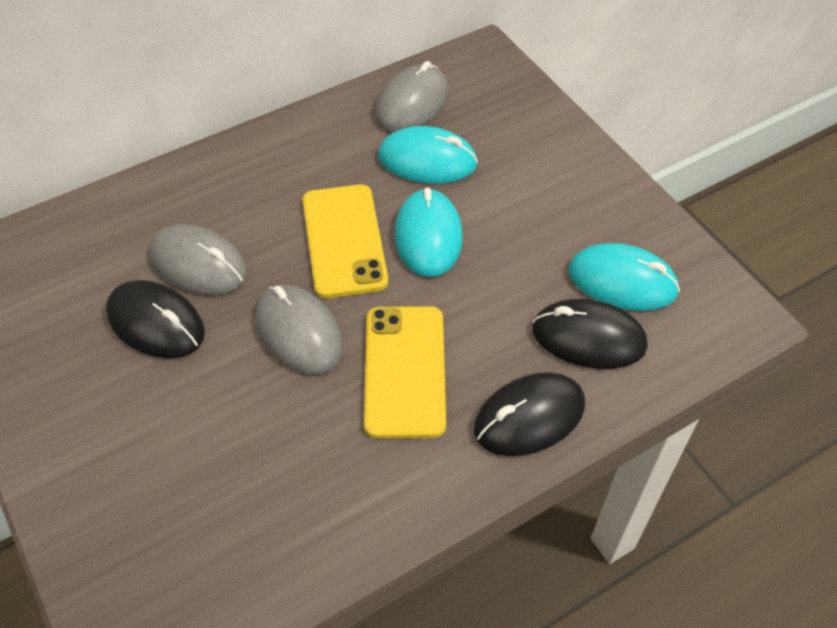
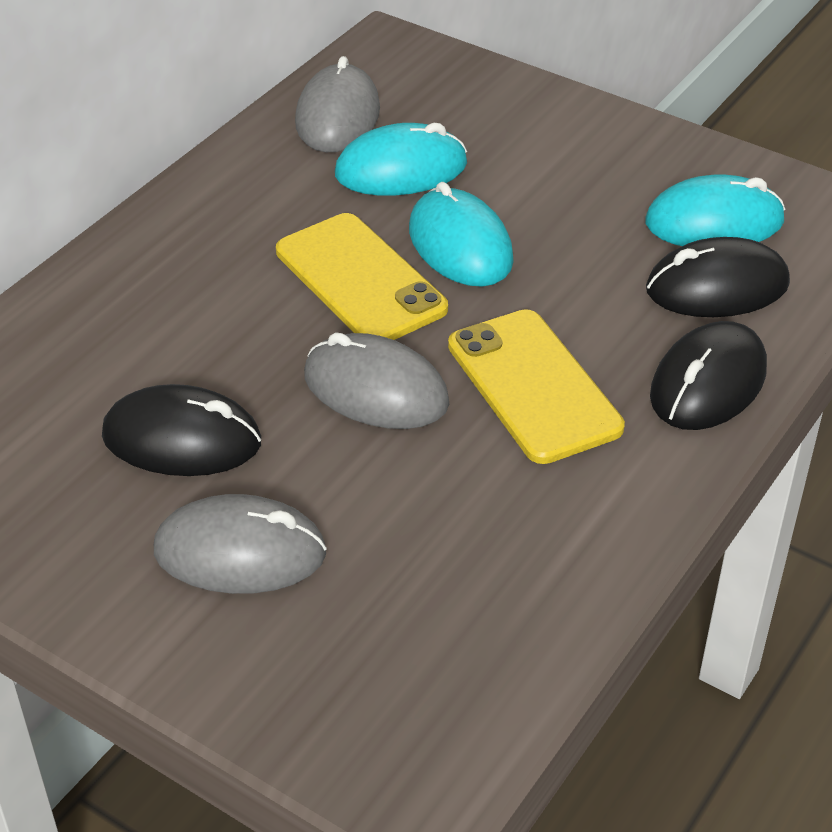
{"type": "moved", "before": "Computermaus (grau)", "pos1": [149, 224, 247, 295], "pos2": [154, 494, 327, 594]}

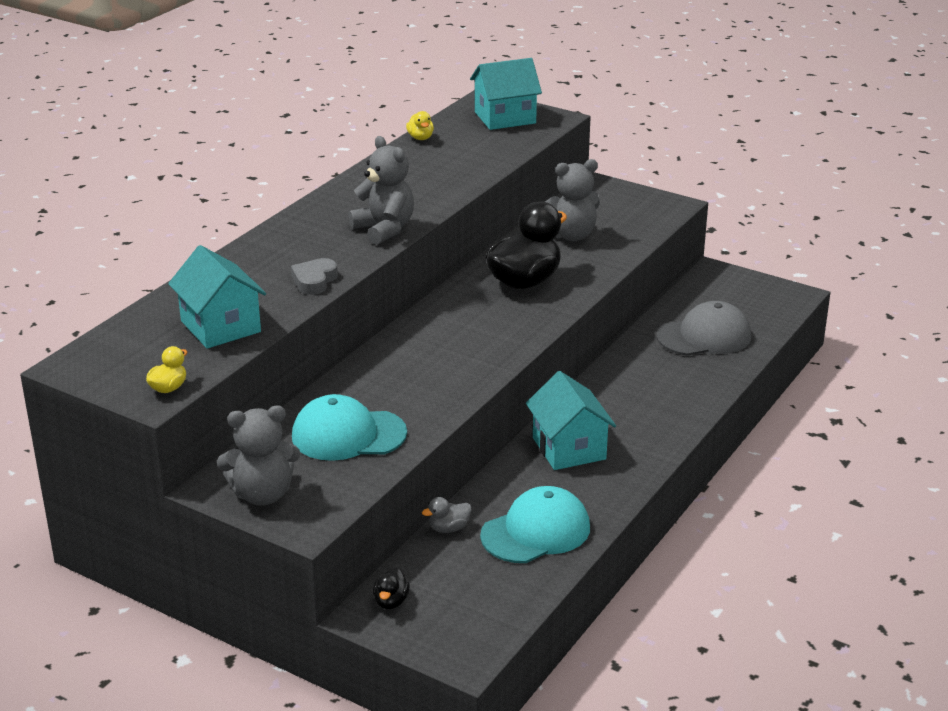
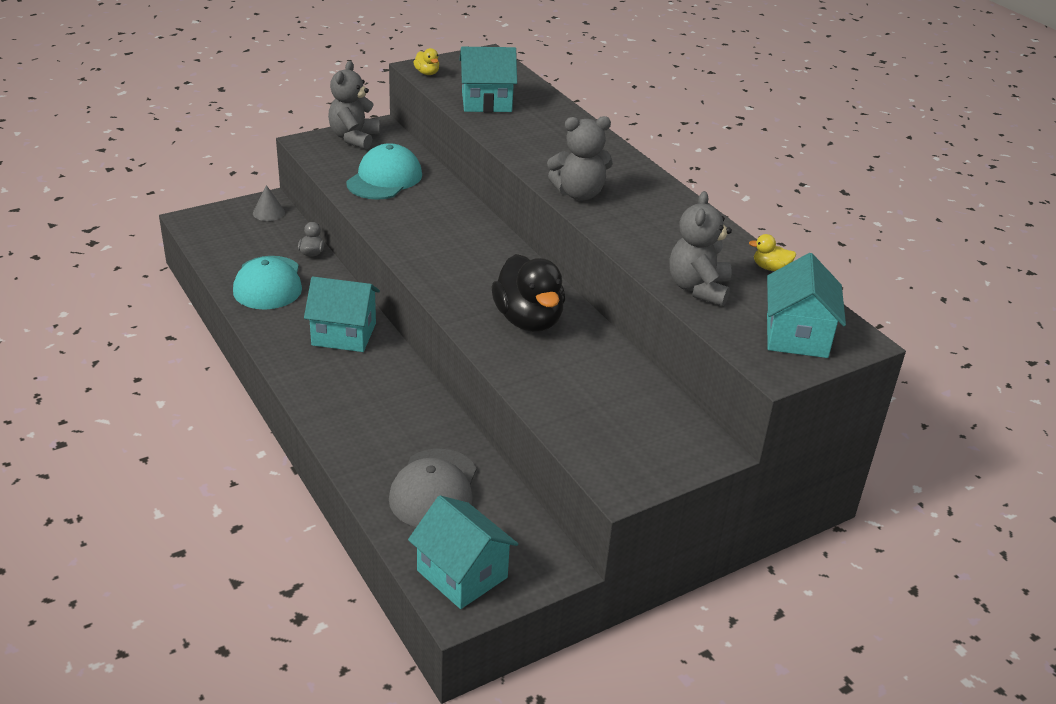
{"type": "moved", "before": "Teddybär (grau)", "pos1": [545, 159, 600, 241], "pos2": [670, 191, 732, 306]}
{"type": "removed", "before": "Herz (grau)", "pos1": [291, 258, 338, 295]}
{"type": "replaced", "before": "Ente (schwarz)", "after": "Kegel (grau)", "pos1": [373, 567, 410, 609], "pos2": [253, 185, 285, 221]}
{"type": "added", "after": "Haus (türkis)", "pos2": [408, 495, 518, 609]}

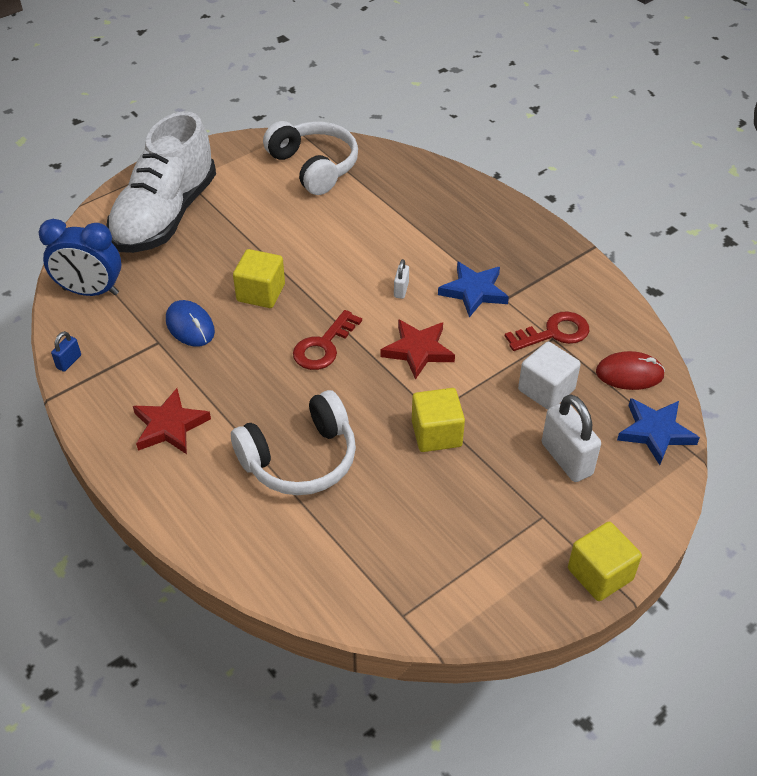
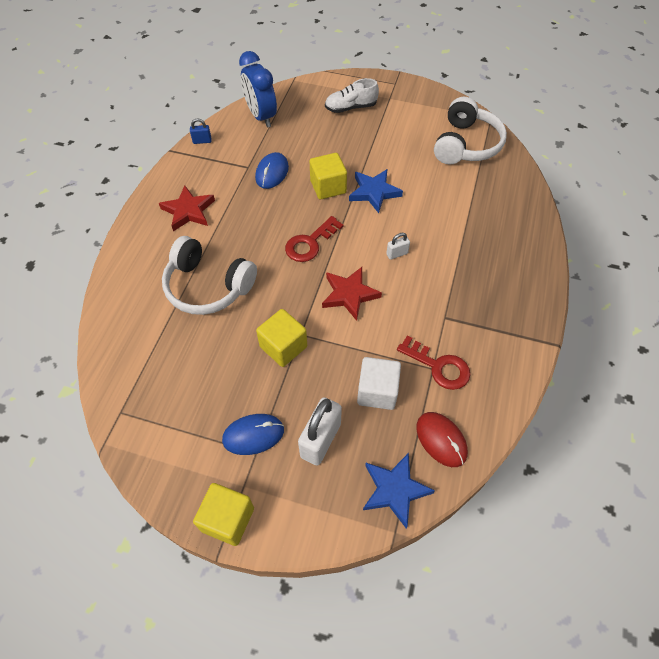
{"type": "resized", "before": "Schuh (weiß)", "pos1": [106, 111, 216, 253], "pos2": [325, 78, 379, 113], "scale": 0.46}
{"type": "moved", "before": "Stern (blau)", "pos1": [438, 261, 509, 317], "pos2": [349, 169, 403, 213]}
{"type": "turned", "before": "Schlüssel (rot)", "pos1": [293, 310, 362, 370], "pos2": [285, 216, 344, 262], "turn": -45}
{"type": "added", "after": "Computermaus (blau)", "pos2": [222, 414, 284, 455]}

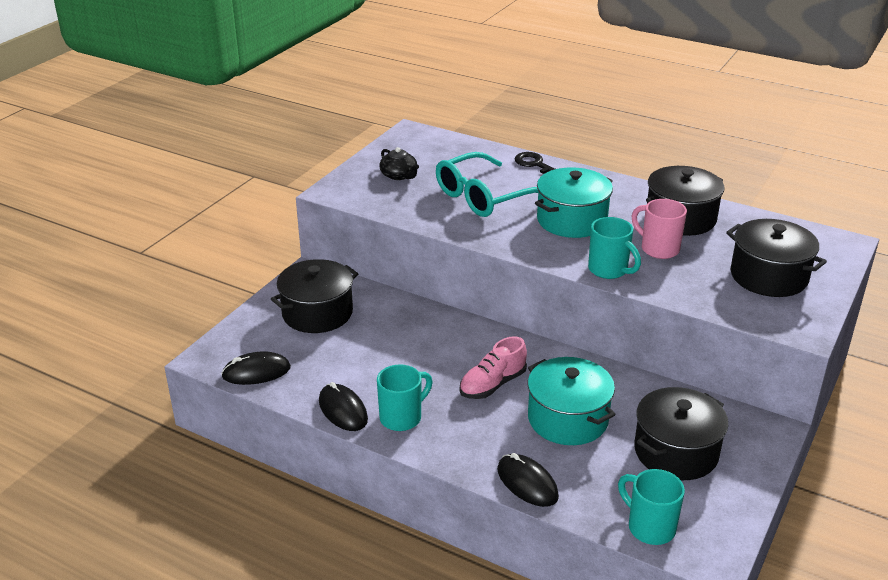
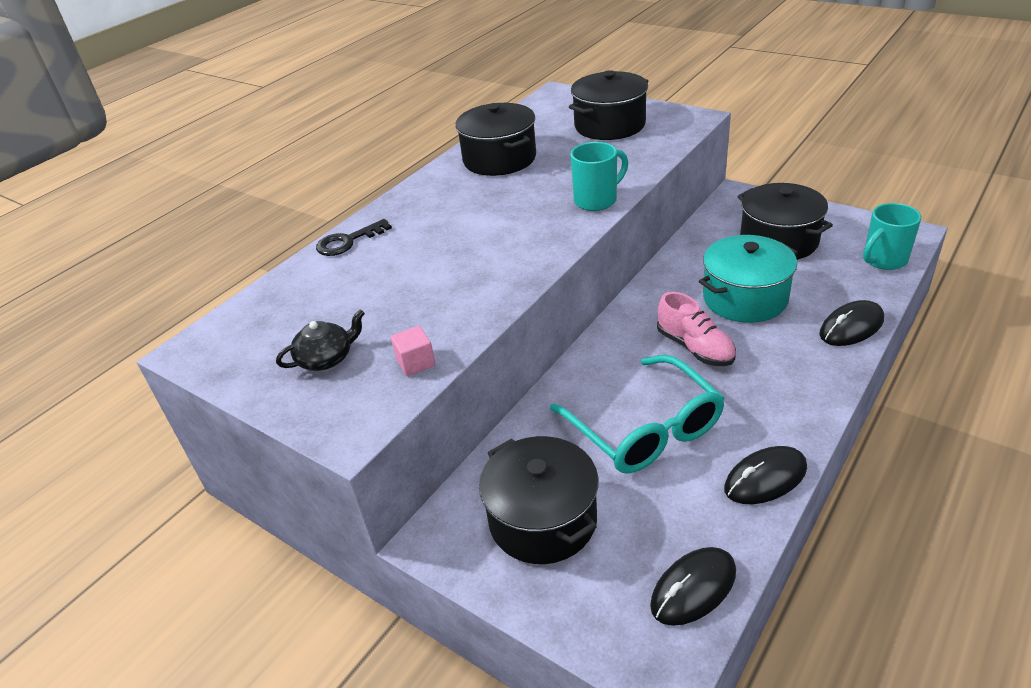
{"type": "moved", "before": "Brille (türkis)", "pos1": [436, 152, 538, 217], "pos2": [550, 355, 725, 474]}
{"type": "removed", "before": "Kochtopf (türkis)", "pos1": [535, 167, 613, 238]}
{"type": "removed", "before": "Tasse (rosa)", "pos1": [632, 199, 687, 259]}
{"type": "turned", "before": "Computermaus (schwarz)", "pos1": [221, 352, 291, 385], "pos2": [650, 547, 736, 626], "turn": 60}
{"type": "removed", "before": "Tasse (türkis)", "pos1": [377, 365, 433, 431]}
{"type": "added", "after": "Kubus (rosa)", "pos2": [391, 326, 436, 376]}

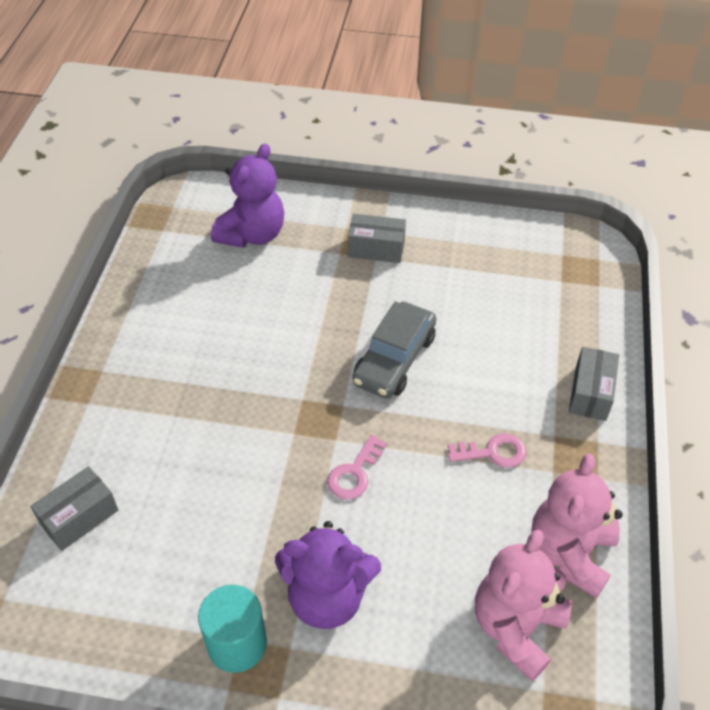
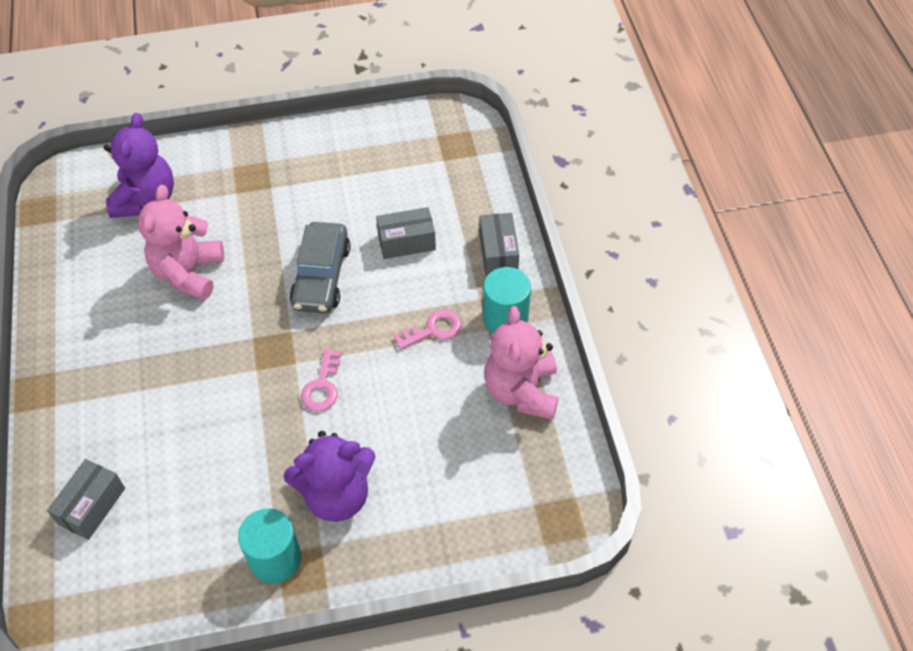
{"type": "moved", "before": "Schachtel (grau)", "pos1": [348, 214, 406, 263], "pos2": [376, 207, 436, 259]}
{"type": "moved", "before": "Teddybär (rosa)", "pos1": [475, 529, 572, 681], "pos2": [138, 185, 224, 300]}
{"type": "added", "after": "Vollzylinder (türkis)", "pos2": [483, 267, 531, 334]}

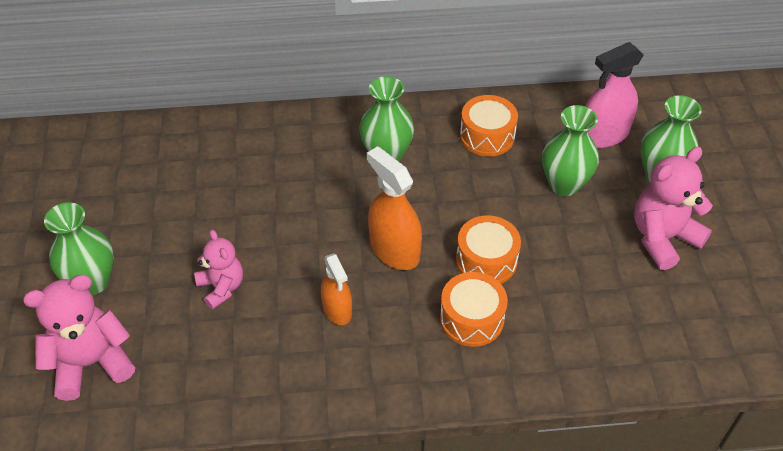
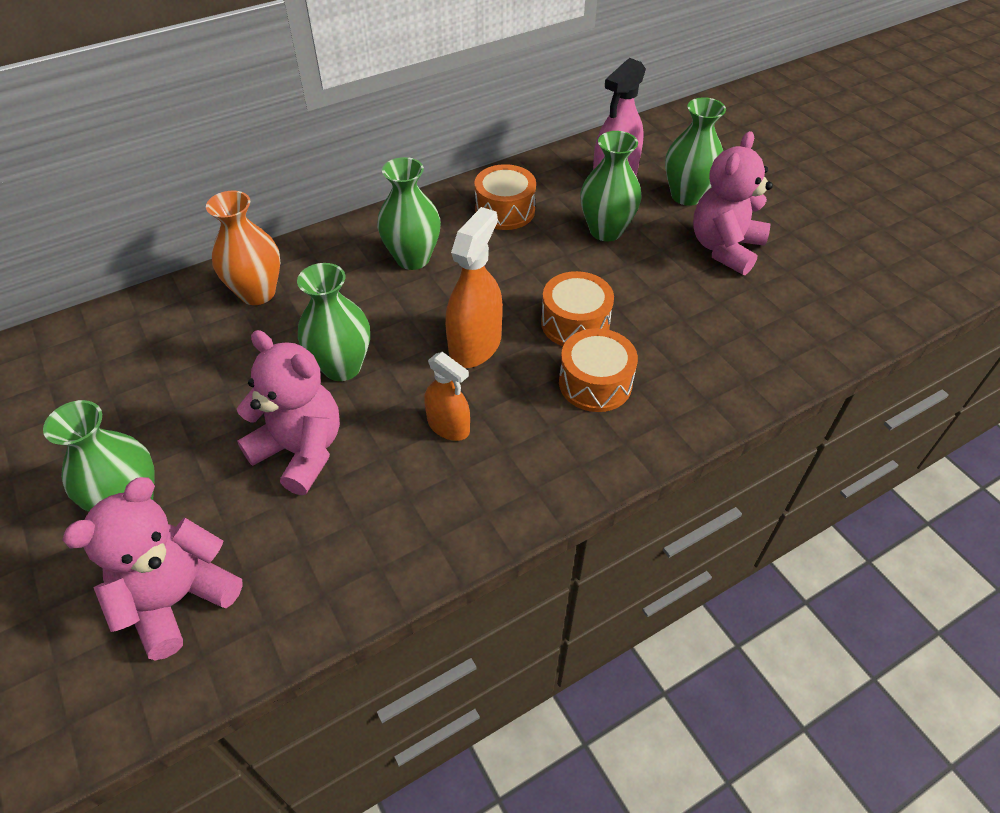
{"type": "turned", "before": "Sprühflasche (orange)", "pos1": [367, 146, 422, 270], "pos2": [445, 207, 503, 368], "turn": 90}
{"type": "resized", "before": "Teddybär (rosa)", "pos1": [194, 230, 243, 310], "pos2": [237, 330, 340, 495], "scale": 1.57}
{"type": "added", "after": "Vase (orange)", "pos2": [206, 191, 281, 305]}
{"type": "added", "after": "Vase (grün)", "pos2": [297, 263, 370, 381]}

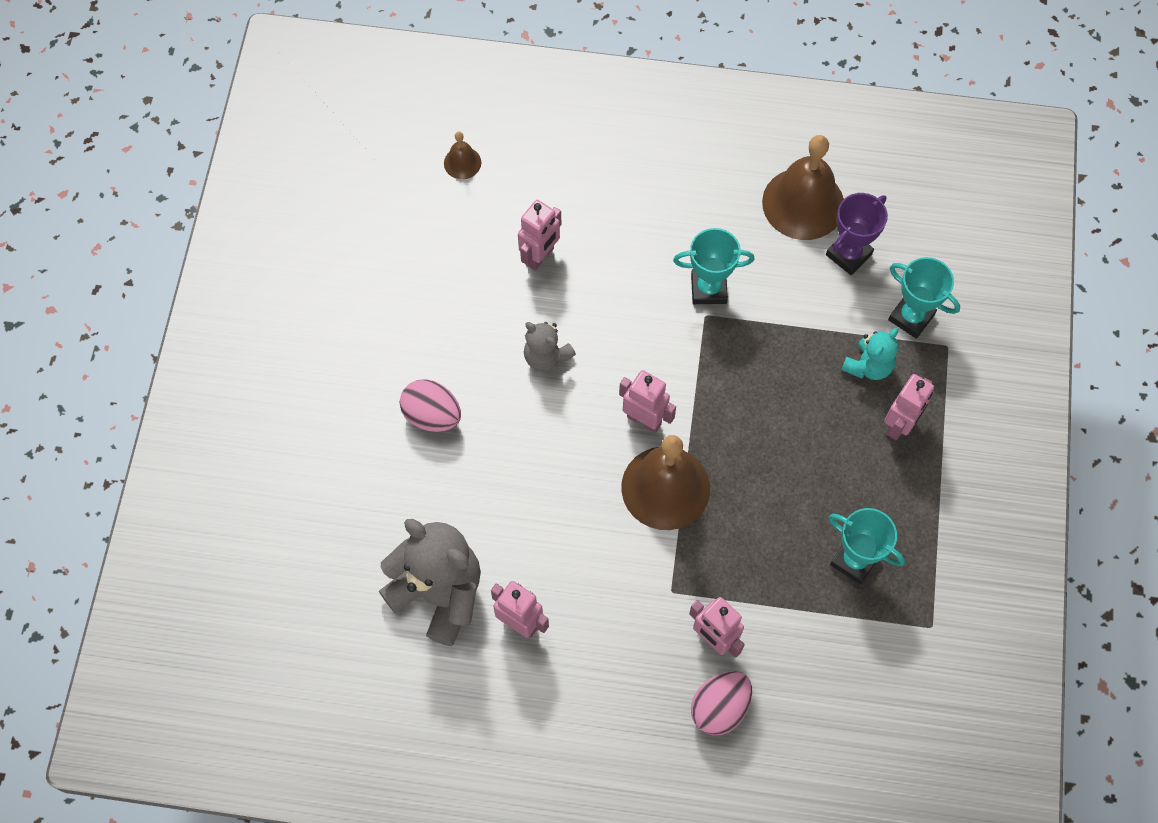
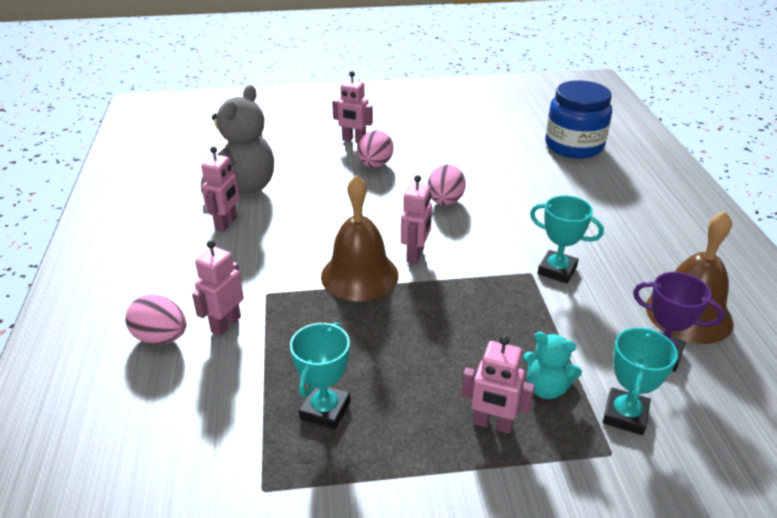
{"type": "replaced", "before": "Glocke (braun)", "after": "Einmachglas (blau)", "pos1": [444, 132, 481, 179], "pos2": [545, 80, 612, 159]}
{"type": "moved", "before": "Roboter (rosa)", "pos1": [518, 200, 561, 271], "pos2": [332, 71, 373, 143]}
{"type": "turned", "before": "Pokal (türkis)", "pos1": [673, 228, 755, 304], "pos2": [530, 195, 604, 283], "turn": -45}
{"type": "replaced", "before": "Teddybär (grau)", "after": "Ei (rosa)", "pos1": [524, 322, 576, 372], "pos2": [427, 165, 466, 205]}

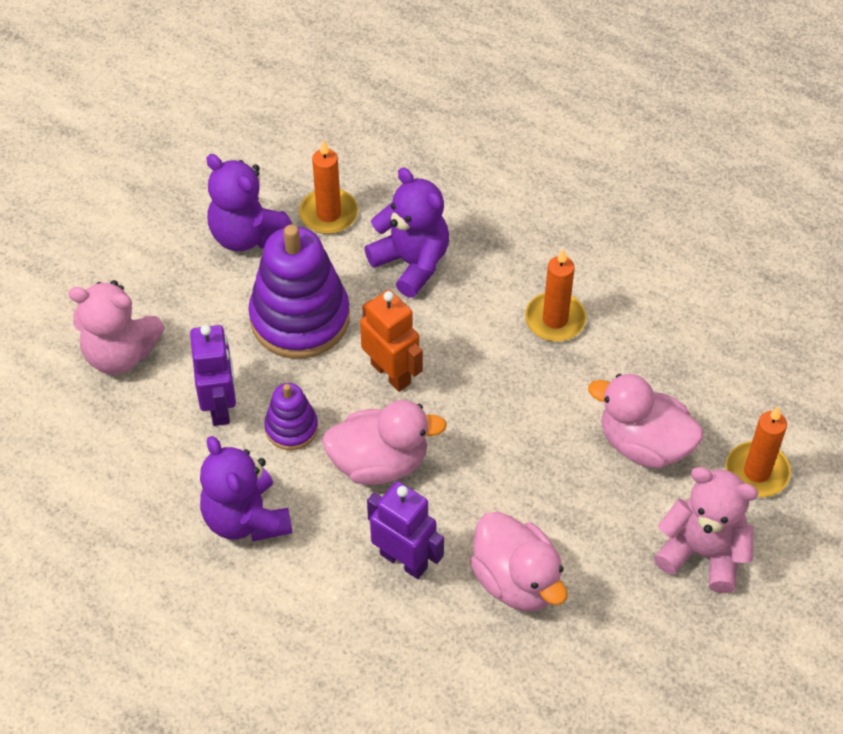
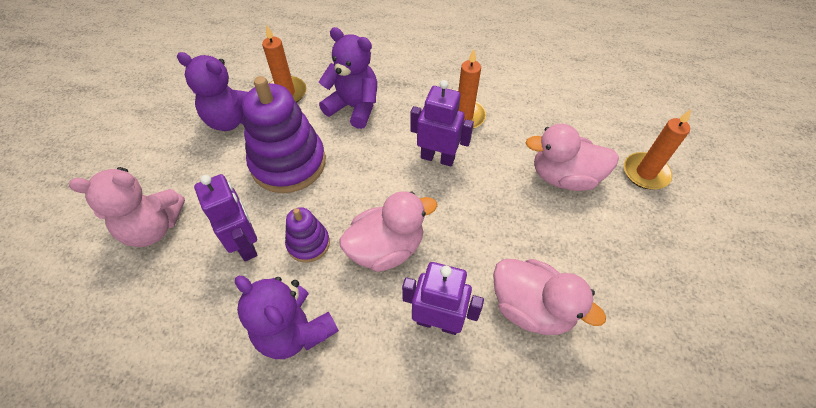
{"type": "removed", "before": "Roboter (orange)", "pos1": [360, 290, 423, 392]}
{"type": "removed", "before": "Teddybär (rosa)", "pos1": [654, 467, 759, 593]}
{"type": "added", "after": "Roboter (lila)", "pos2": [410, 80, 474, 166]}

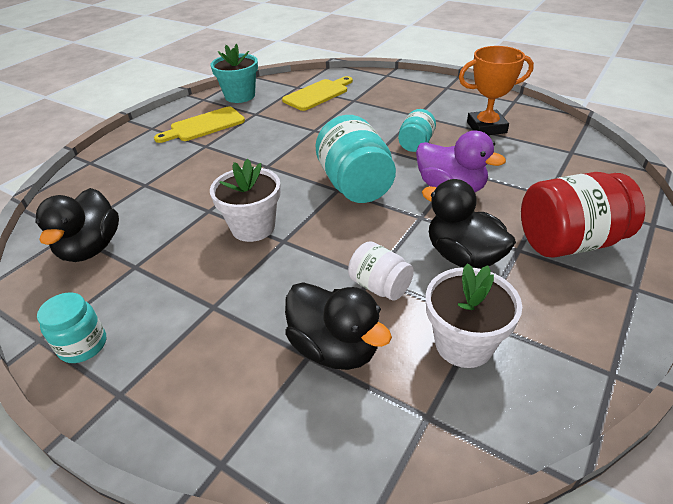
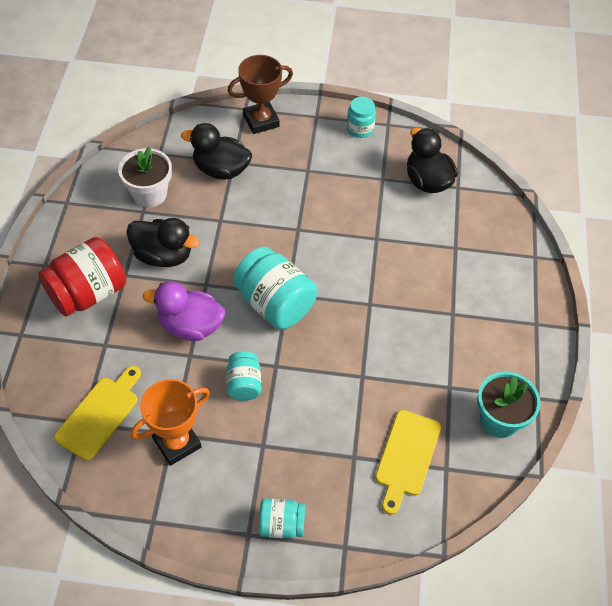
{"type": "moved", "before": "Schneidebrett (gelb)", "pos1": [154, 107, 245, 143], "pos2": [54, 366, 141, 460]}
{"type": "removed", "before": "Blumentopf (weiß)", "pos1": [210, 159, 281, 242]}
{"type": "removed", "before": "Einmachglas (weiß)", "pos1": [348, 241, 414, 301]}
{"type": "added", "after": "Pokal (braun)", "pos2": [228, 55, 293, 134]}
{"type": "added", "after": "Einmachglas (türkis)", "pos2": [258, 498, 305, 539]}

